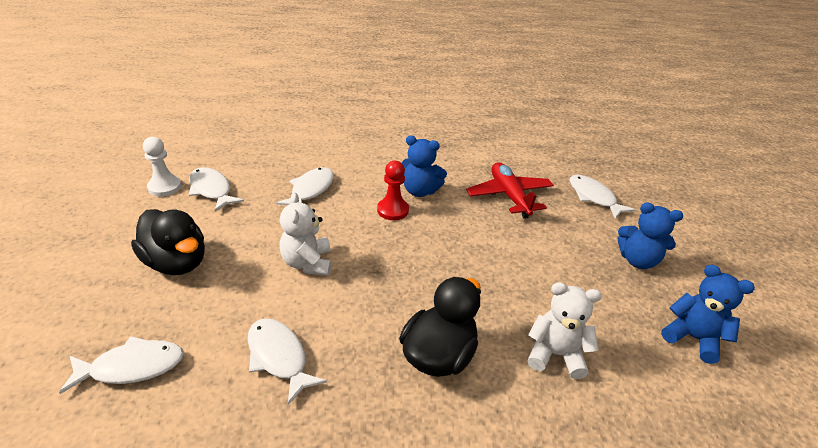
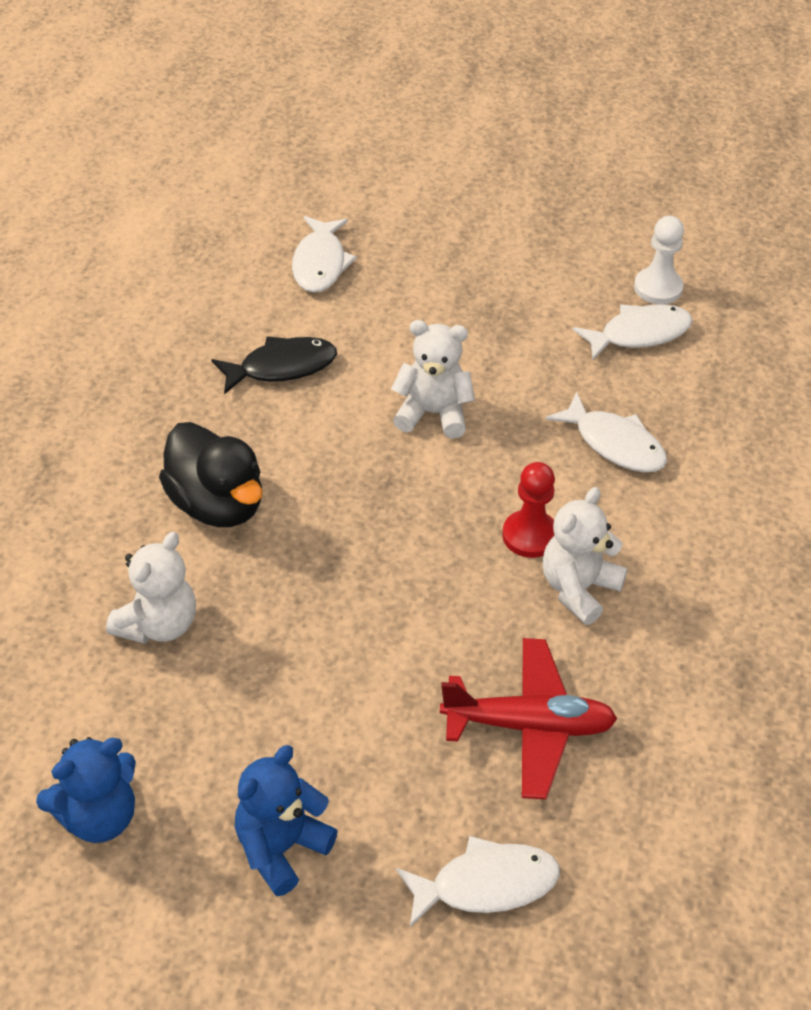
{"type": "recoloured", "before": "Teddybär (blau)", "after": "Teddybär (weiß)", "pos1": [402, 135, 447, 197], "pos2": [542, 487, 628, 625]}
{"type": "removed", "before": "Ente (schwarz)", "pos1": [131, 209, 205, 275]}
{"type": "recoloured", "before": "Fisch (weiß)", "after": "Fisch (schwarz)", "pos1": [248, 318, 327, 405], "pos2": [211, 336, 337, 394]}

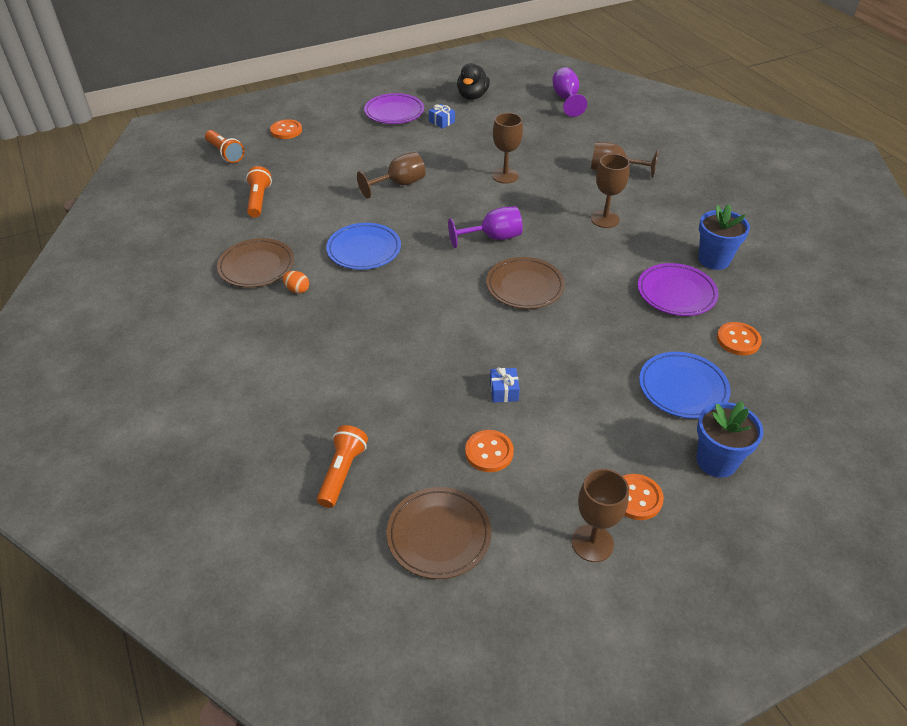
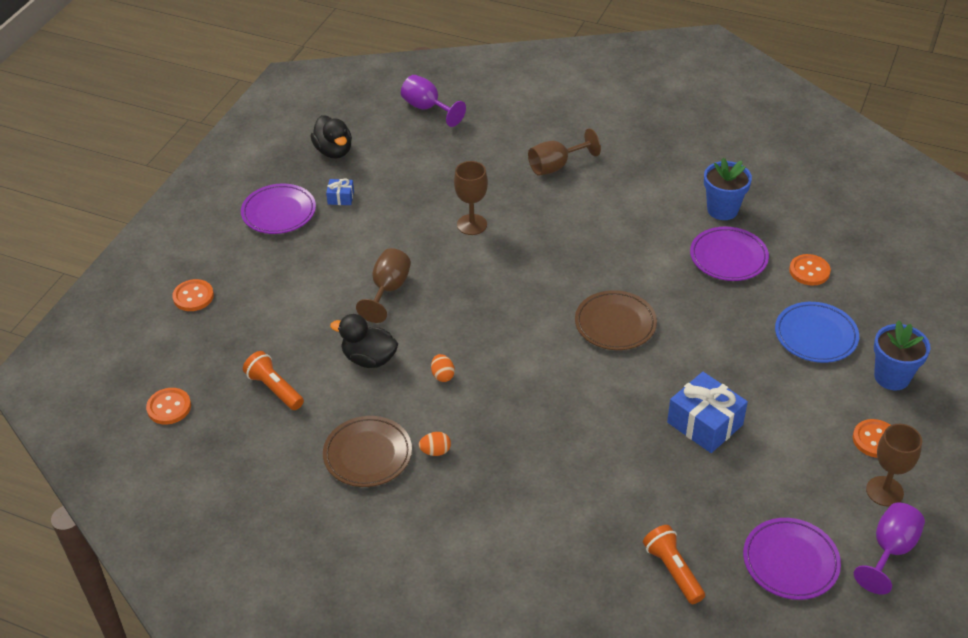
{"type": "removed", "before": "Taschenlampe (orange)", "pos1": [205, 130, 244, 163]}
{"type": "removed", "before": "Kelch (braun)", "pos1": [591, 154, 630, 228]}
{"type": "moved", "before": "Kelch (lila)", "pos1": [448, 206, 523, 248], "pos2": [854, 503, 925, 595]}
{"type": "replaced", "before": "Teller (blau)", "after": "Ei (orange)", "pos1": [326, 223, 401, 270], "pos2": [431, 354, 455, 382]}
{"type": "resized", "before": "Geschenk (blau)", "pos1": [490, 367, 520, 403], "pos2": [667, 372, 748, 453], "scale": 2.02}
{"type": "moved", "before": "Knopf (orange)", "pos1": [465, 430, 514, 472], "pos2": [146, 388, 191, 425]}
{"type": "recoloured", "before": "Teller (braun)", "after": "Teller (lila)", "pos1": [386, 487, 491, 579], "pos2": [743, 518, 841, 600]}
{"type": "added", "after": "Ente (schwarz)", "pos2": [330, 314, 398, 368]}

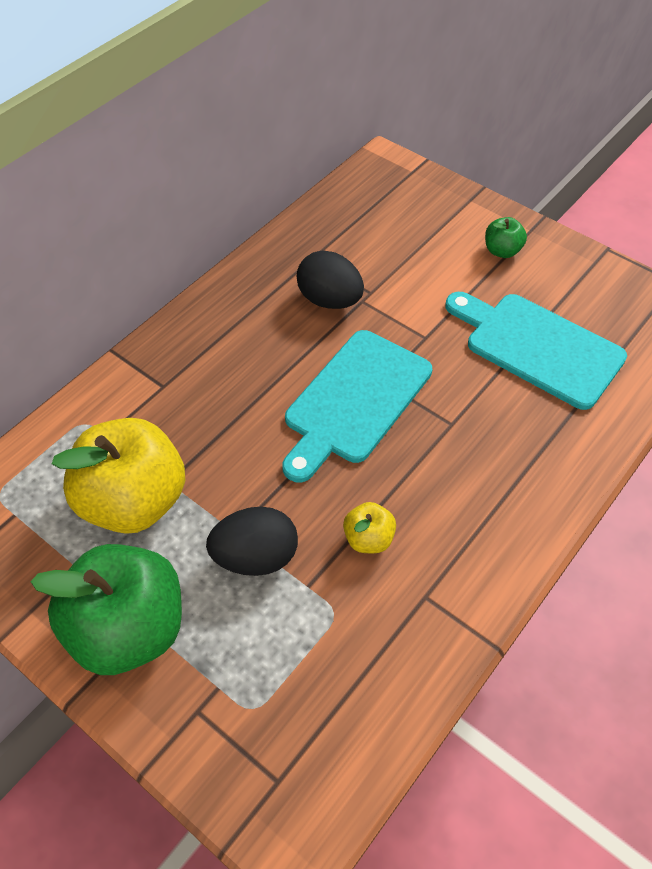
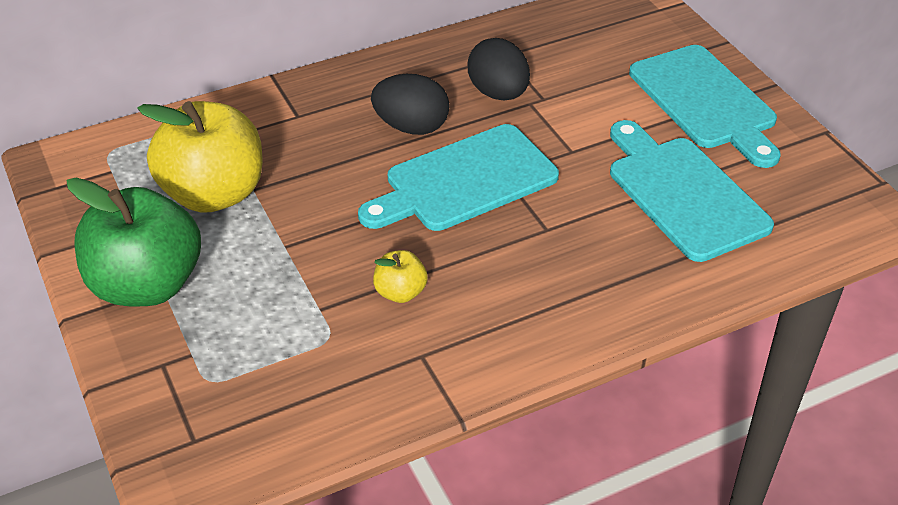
{"type": "replaced", "before": "Apfel (grün)", "after": "Schneidebrett (türkis)", "pos1": [485, 217, 527, 258], "pos2": [629, 45, 781, 168]}
{"type": "moved", "before": "Ei (schwarz)", "pos1": [206, 507, 298, 576], "pos2": [371, 74, 450, 135]}

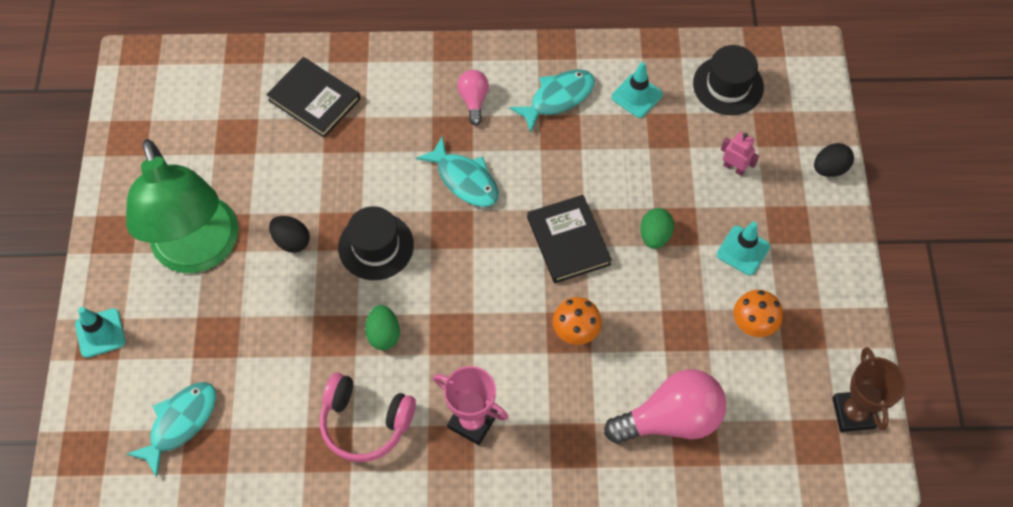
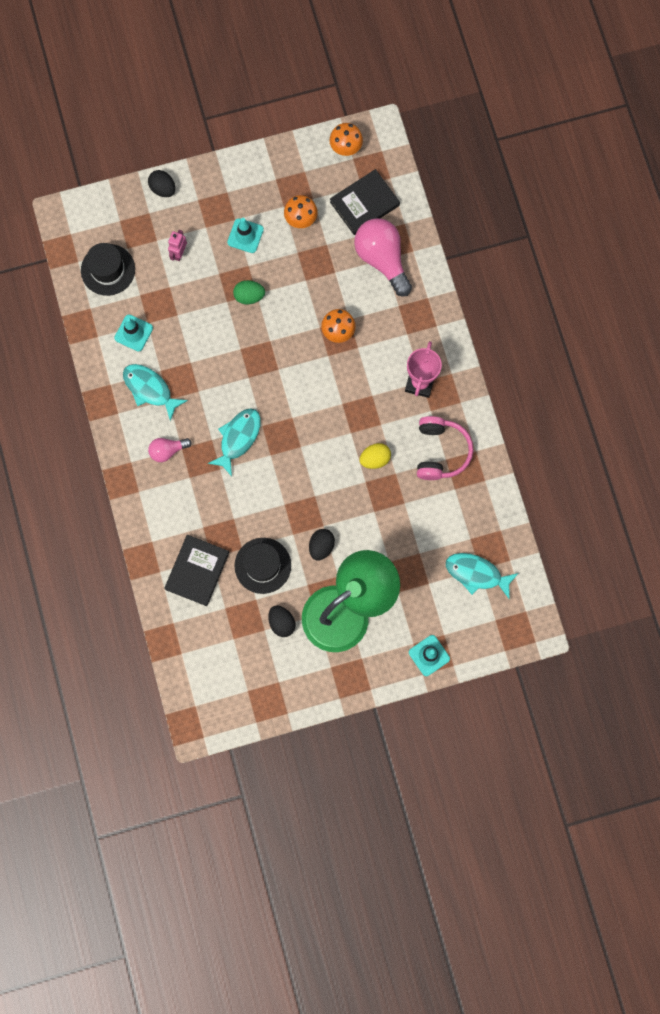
{"type": "moved", "before": "Buch (schwarz)", "pos1": [527, 195, 612, 283], "pos2": [330, 169, 400, 235]}
{"type": "moved", "before": "Hut (schwarz)", "pos1": [338, 206, 414, 280], "pos2": [234, 538, 291, 594]}
{"type": "recoloured", "before": "Ei (grün)", "after": "Ei (gelb)", "pos1": [365, 305, 400, 350], "pos2": [359, 443, 391, 469]}
{"type": "replaced", "before": "Pokal (braun)", "after": "Pilz (orange)", "pos1": [832, 347, 906, 432], "pos2": [330, 123, 363, 156]}
{"type": "added", "after": "Ei (schwarz)", "pos2": [268, 606, 295, 637]}

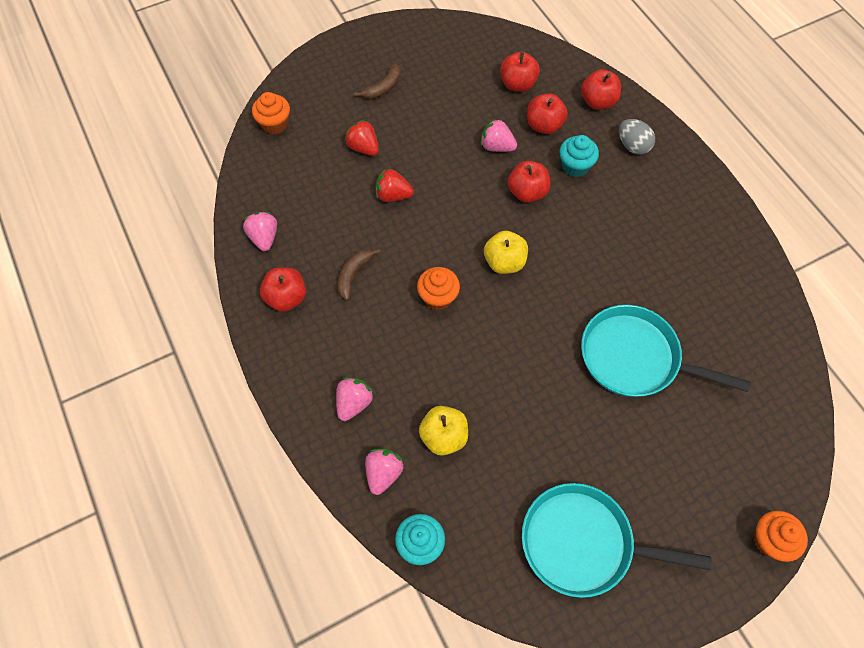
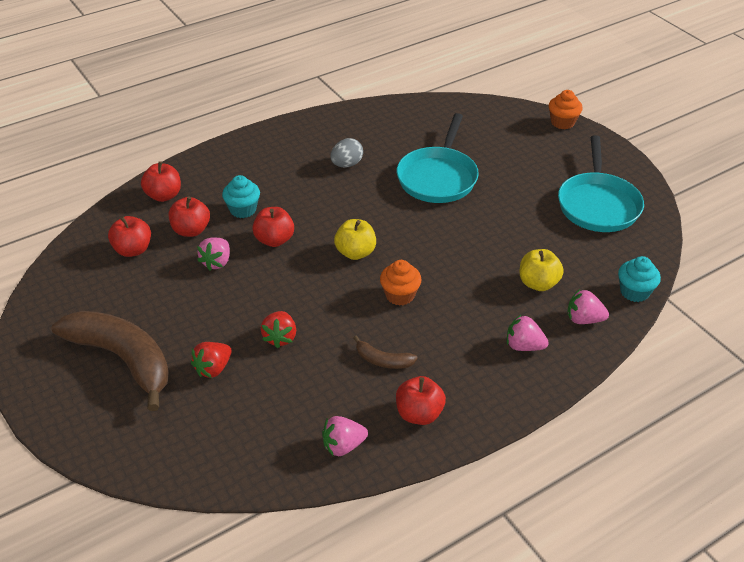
{"type": "resized", "before": "Banane (braun)", "pos1": [354, 63, 401, 99], "pos2": [52, 311, 169, 411], "scale": 2.31}
{"type": "removed", "before": "Muffin (orange)", "pos1": [252, 92, 290, 134]}
{"type": "moved", "before": "Ei (grau)", "pos1": [619, 119, 655, 155], "pos2": [330, 138, 363, 167]}

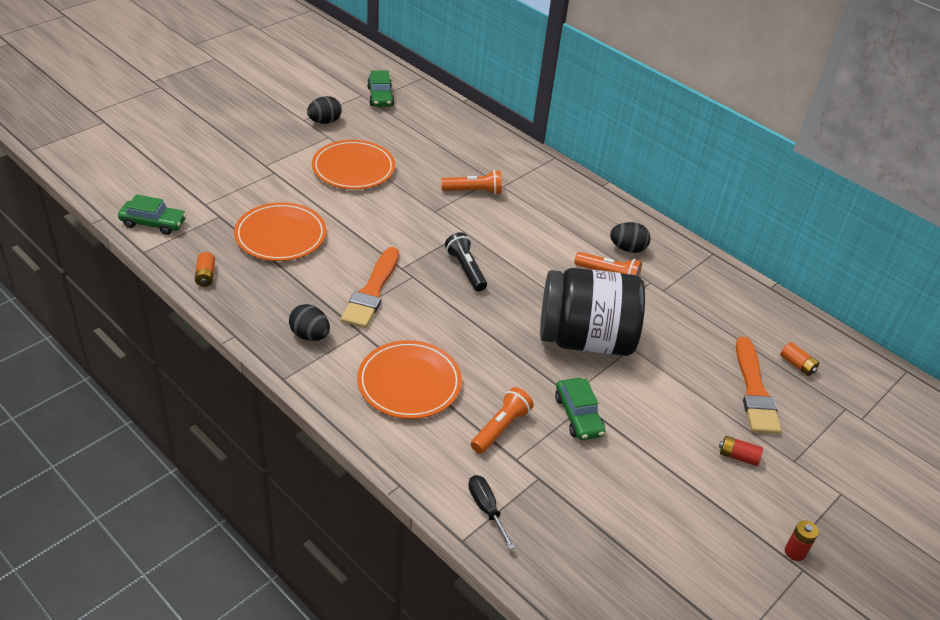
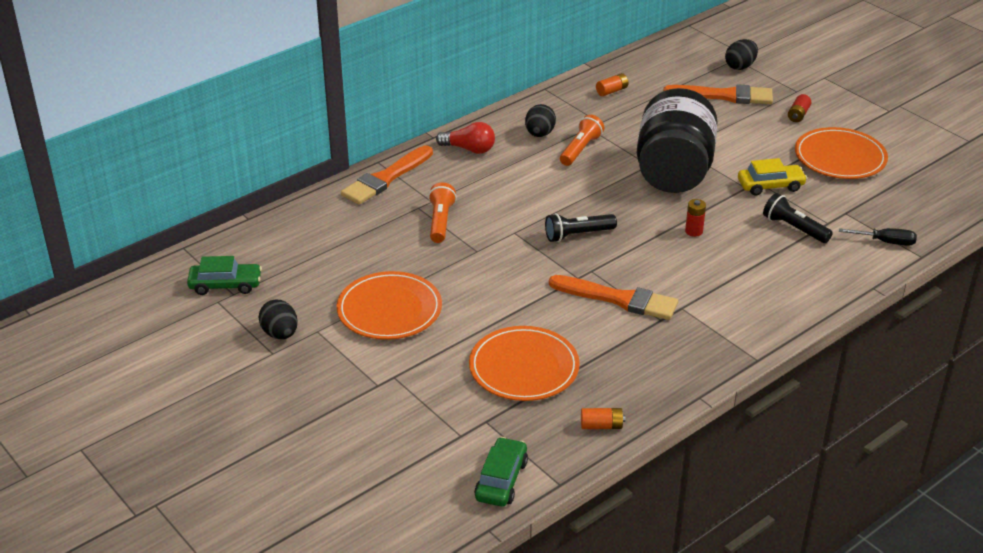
{"type": "moved", "before": "Ei (schwarz)", "pos1": [289, 304, 330, 341], "pos2": [725, 39, 758, 70]}
{"type": "moved", "before": "Teller (orange)", "pos1": [357, 340, 462, 419], "pos2": [795, 127, 888, 179]}
{"type": "moved", "before": "Batterie (orange)", "pos1": [780, 342, 819, 376], "pos2": [596, 73, 628, 96]}
{"type": "recoloured", "before": "Auto (grün)", "after": "Auto (gelb)", "pos1": [555, 378, 605, 440], "pos2": [738, 158, 807, 196]}
{"type": "recoloured", "before": "Taschenlampe (orange)", "after": "Taschenlampe (schwarz)", "pos1": [471, 387, 534, 454], "pos2": [763, 193, 833, 243]}
{"type": "turned", "before": "Schraubenzieher (schwarz)", "pos1": [468, 475, 515, 550], "pos2": [839, 228, 917, 246], "turn": -150}
{"type": "moved", "before": "Batterie (rot)", "pos1": [785, 520, 819, 561], "pos2": [685, 199, 706, 237]}
{"type": "added", "after": "Glühbirne (rot)", "pos2": [436, 122, 495, 154]}
{"type": "added", "after": "Pinsel (orange)", "pos2": [341, 145, 433, 204]}

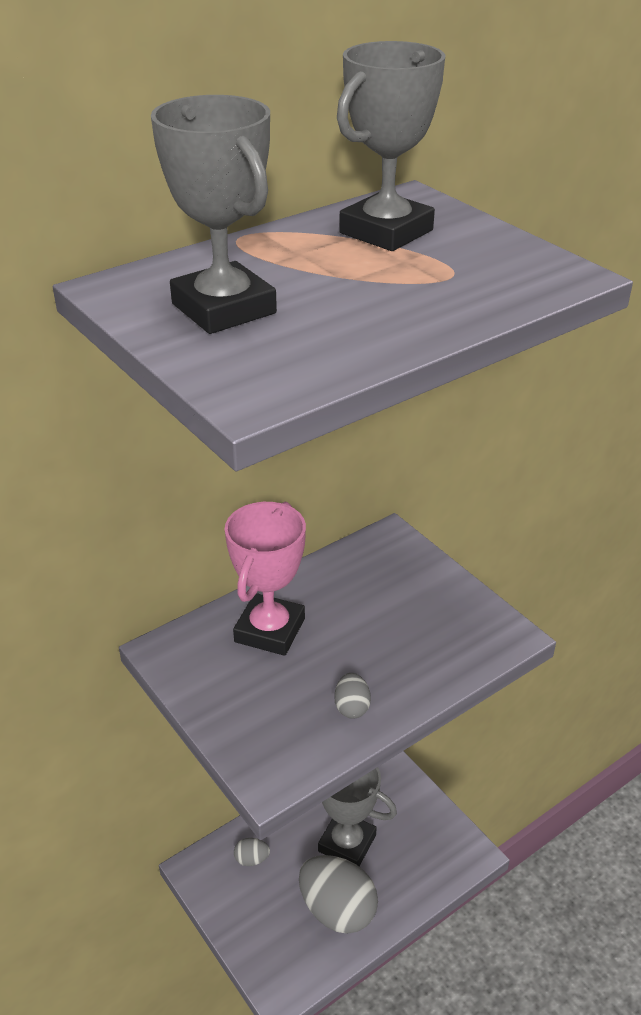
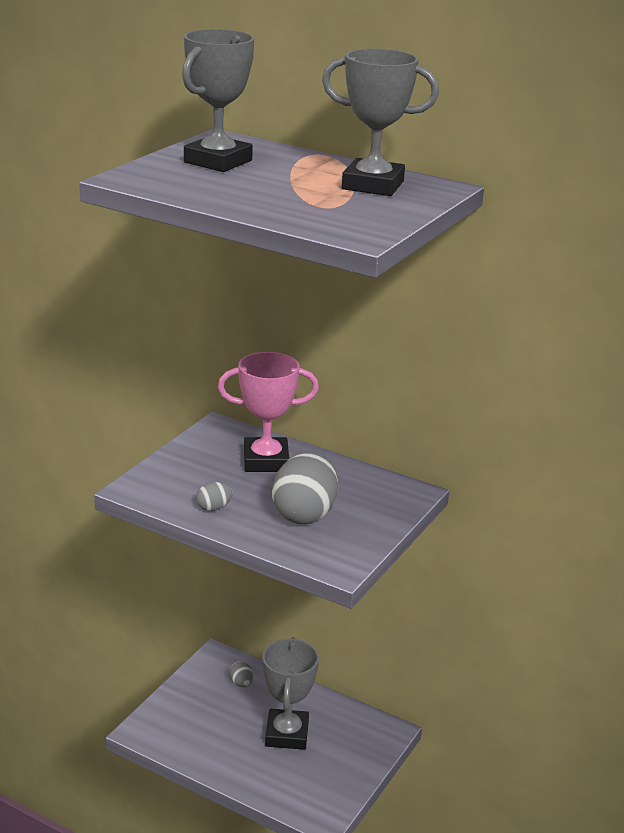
{"type": "moved", "before": "Ei (grau)", "pos1": [299, 855, 378, 934], "pos2": [272, 452, 338, 525]}

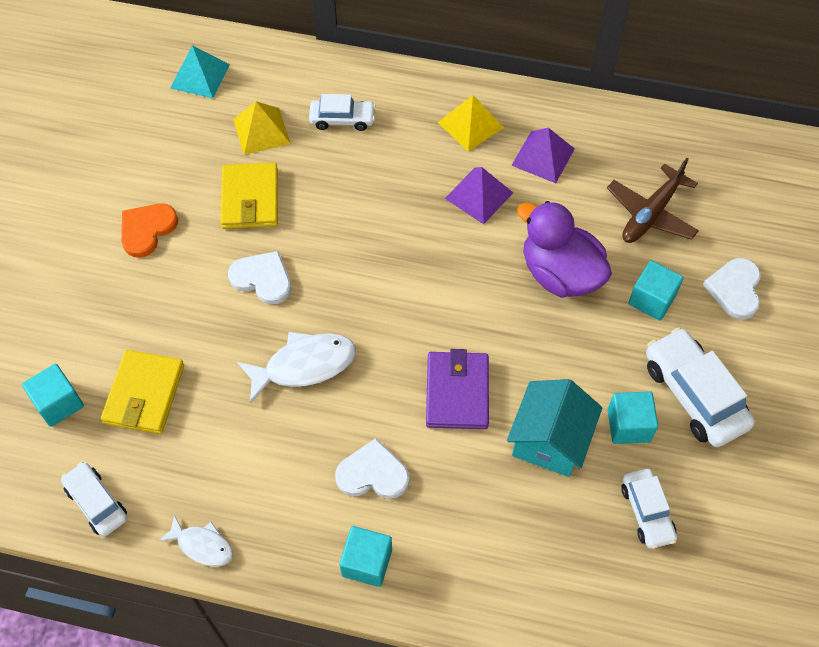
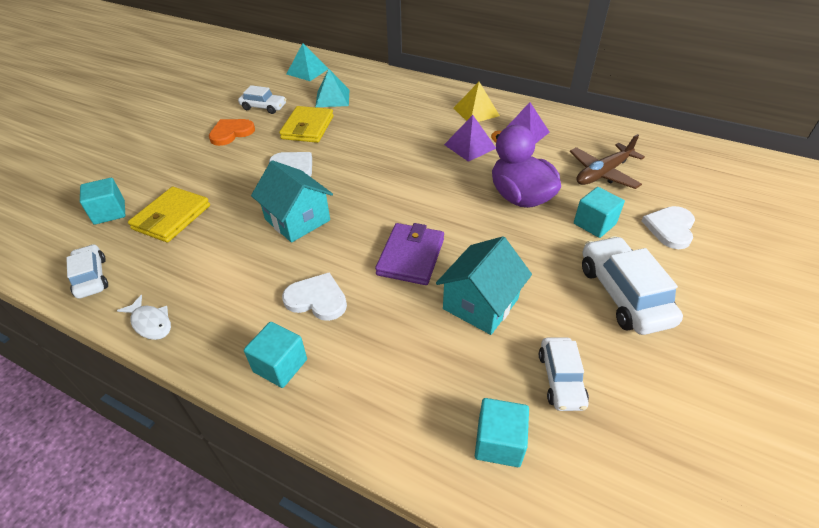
{"type": "moved", "before": "Auto (weiß)", "pos1": [309, 94, 376, 131], "pos2": [238, 85, 286, 114]}
{"type": "recoloured", "before": "Pyramide (gelb)", "after": "Pyramide (türkis)", "pos1": [233, 101, 291, 155], "pos2": [315, 69, 349, 107]}
{"type": "replaced", "before": "Fisch (weiß)", "after": "Haus (türkis)", "pos1": [237, 332, 356, 404], "pos2": [251, 160, 333, 243]}
{"type": "moved", "before": "Kubus (türkis)", "pos1": [607, 391, 658, 444], "pos2": [475, 398, 529, 467]}

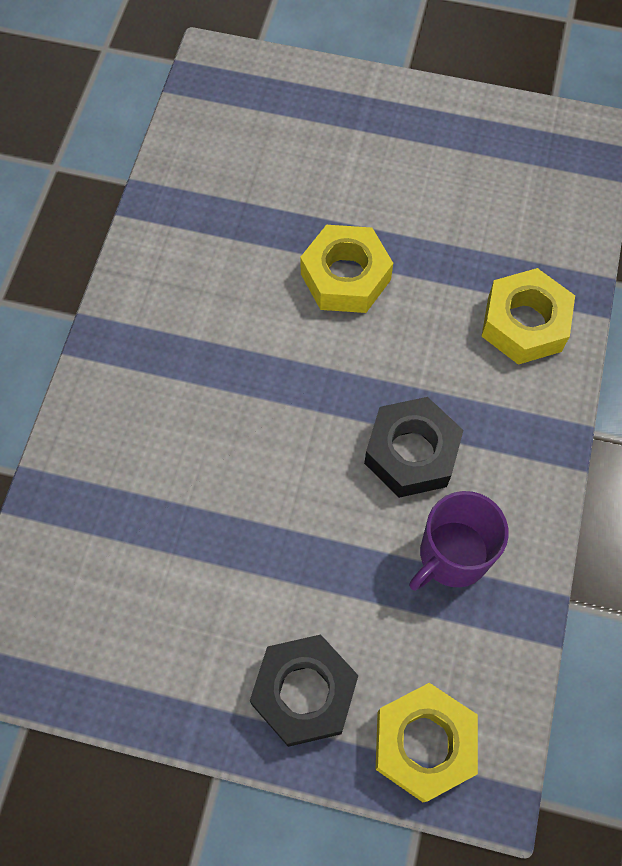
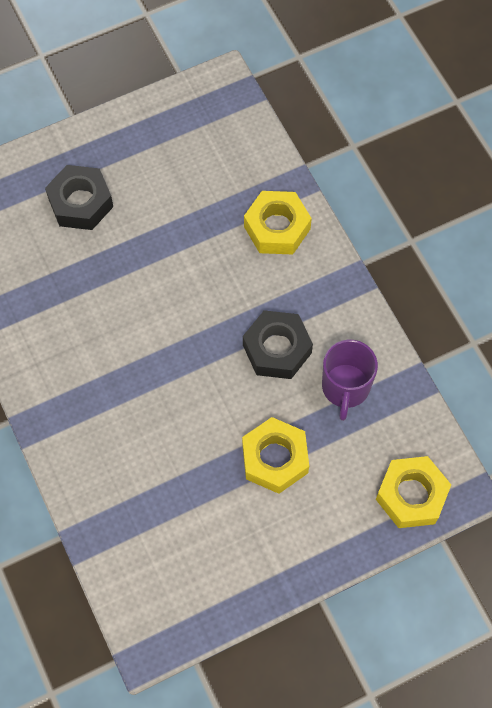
{"type": "moved", "before": "Sechskantmutter (gelb)", "pos1": [300, 225, 393, 313], "pos2": [242, 417, 309, 494]}
{"type": "moved", "before": "Sechskantmutter (schwarz)", "pos1": [250, 634, 359, 747], "pos2": [45, 165, 113, 230]}

